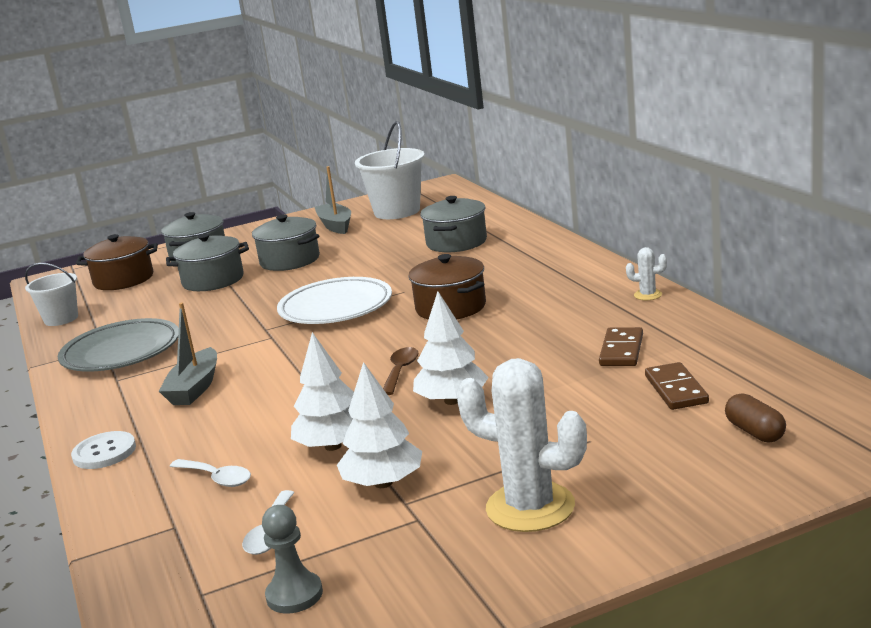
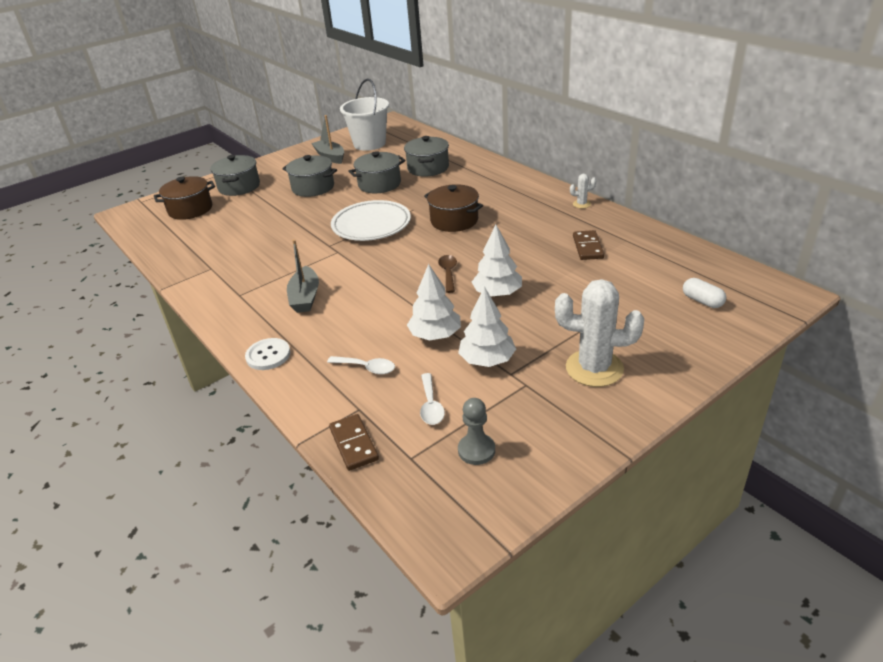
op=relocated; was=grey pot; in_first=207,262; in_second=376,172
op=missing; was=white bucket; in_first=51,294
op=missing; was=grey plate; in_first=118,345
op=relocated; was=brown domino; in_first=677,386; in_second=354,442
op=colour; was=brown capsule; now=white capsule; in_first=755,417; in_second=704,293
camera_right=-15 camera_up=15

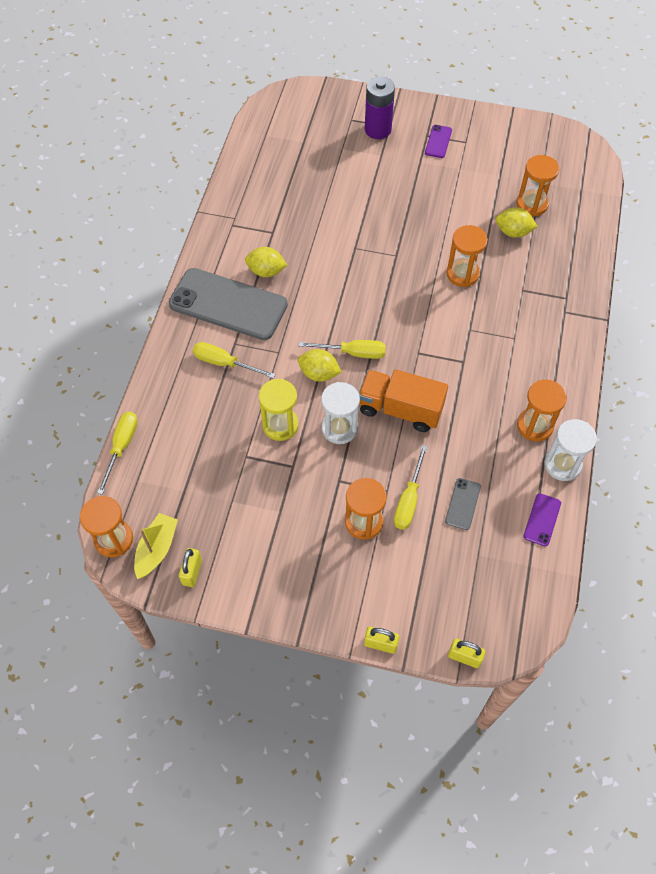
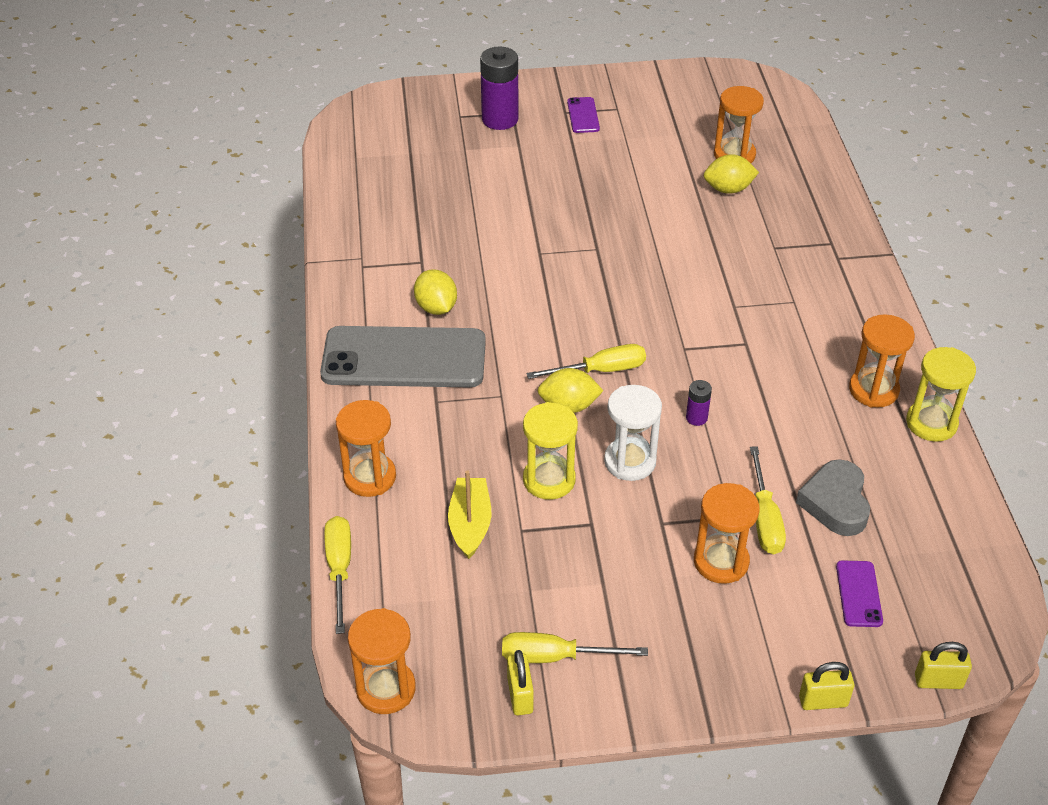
op=relocated; was=orange hourglass; in_first=467,256; in_second=366,448
op=spun; was=yellow lemon; in_first=266,262; in_second=435,292; clockwise=75
op=relocated; was=yellow screwdriver; in_first=234,360; in_second=575,647
op=exchanged; was=orange truck; now=purple battery; in_first=403,400; in_second=699,403
op=colour; was=white hourglass; now=yellow hourglass; in_first=570,450; in_second=941,394
op=exchanged; was=grey phone; now=grey heart; in_first=463,504; in_second=833,497
op=relocated; was=purple phone; in_first=542,519; in_second=859,593
op=relocated; was=yellow boat; in_first=156,546; in_second=470,514
camera_right=-20 camera_up=-15

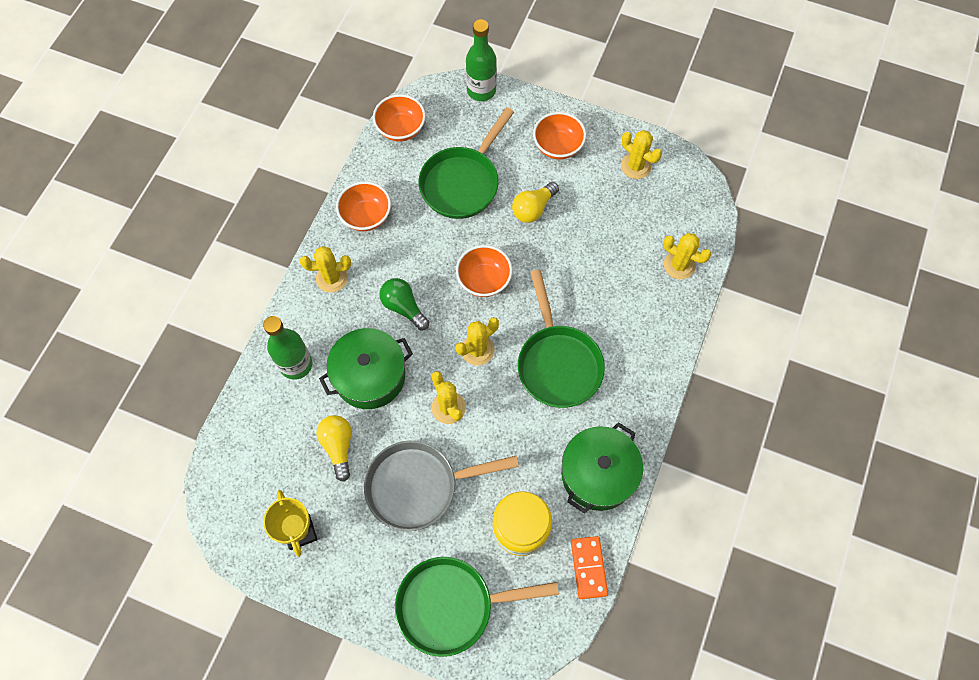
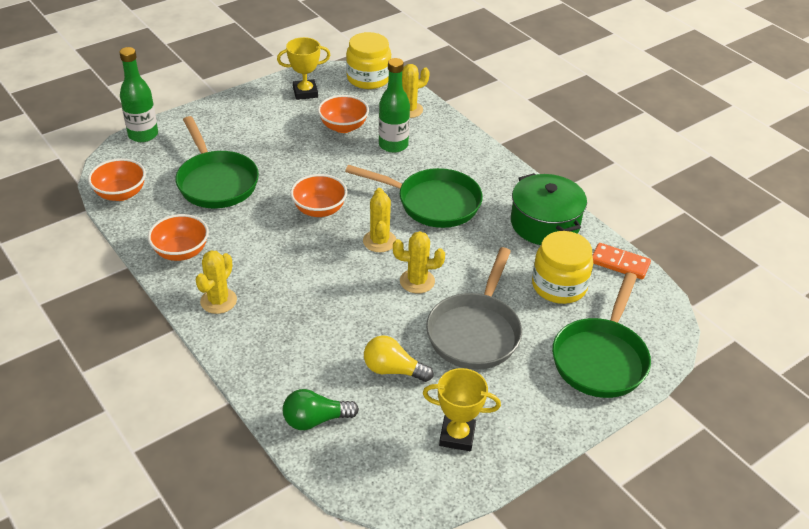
op=relocated; was=orange bowl; in_first=559,136; in_second=343,114
op=exchanged; was=yellow cactus; now=yellow trophy; in_first=641,154; in_second=303,68
op=missing; was=yellow light bulb; in_first=535,202
op=relocated; was=green light bulb; in_first=404,304; in_second=321,409
op=relocated; was=green bottle; in_first=287,348; in_second=394,105
op=missing; was=green pot; in_first=366,368
op=appeared; now=yellow jar; in_second=368,60
camera_right=-60 camera_up=-25

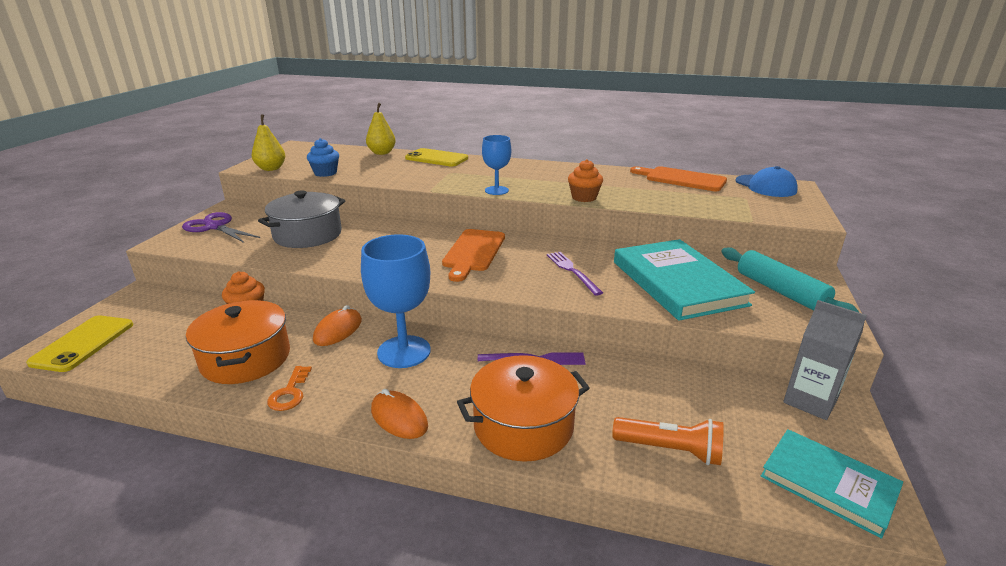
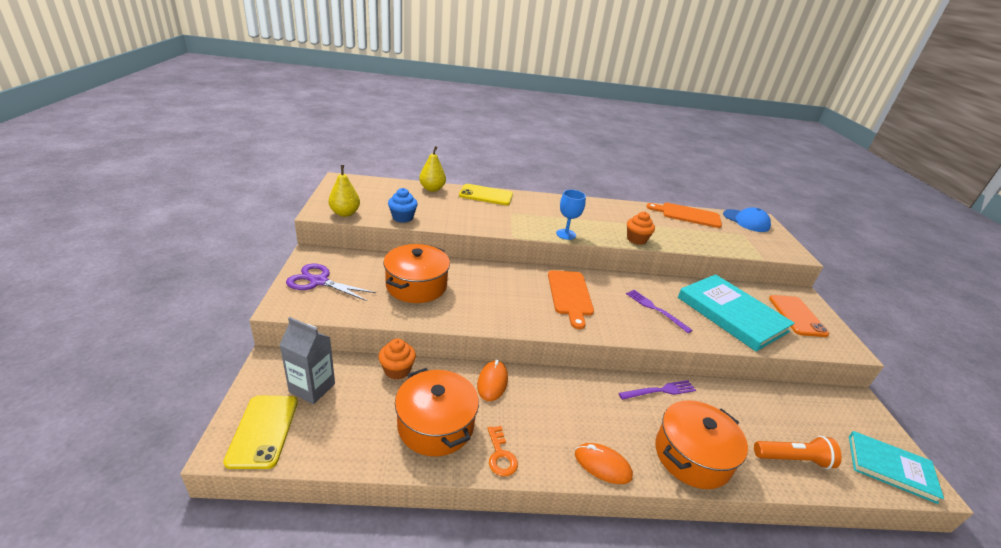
op=colour; was=grey pot; now=orange pot; in_first=301,219; in_second=416,273
op=missing; was=blue goblet; in_first=396,301
op=exchanged; was=turquoise rolling pin; now=orange phone; in_first=790,280; in_second=799,316
op=relocated; was=grey carton; in_first=825,360; in_second=307,360
camera_right=-20 camera_up=5

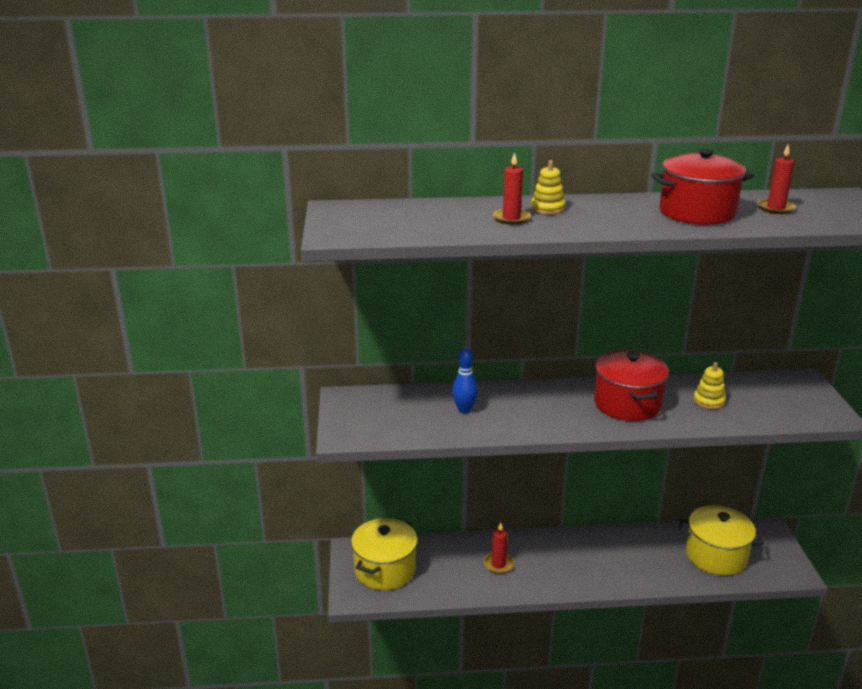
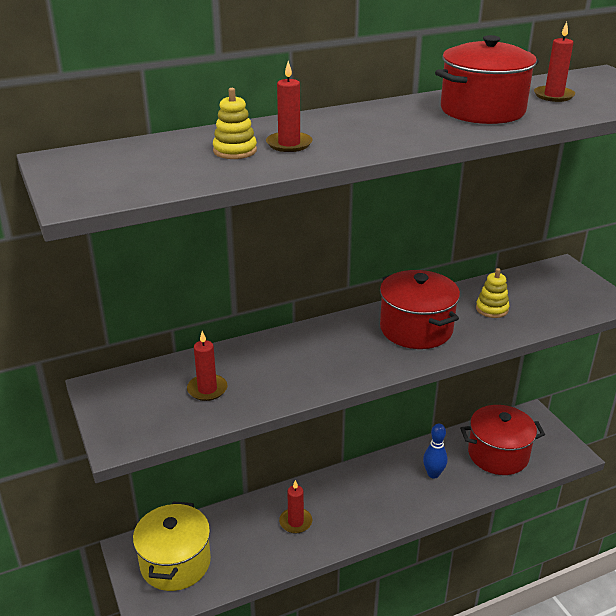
op=relocated; was=yellow stacking toy; in_first=548,187; in_second=235,123
op=relocated; was=blue bowling pin; in_first=465,380; in_second=435,451
op=colour; was=yellow pot; now=red pot; in_first=721,540; in_second=502,440
op=appeared; now=red candle; in_second=207,366
camera_right=-20 camera_up=5

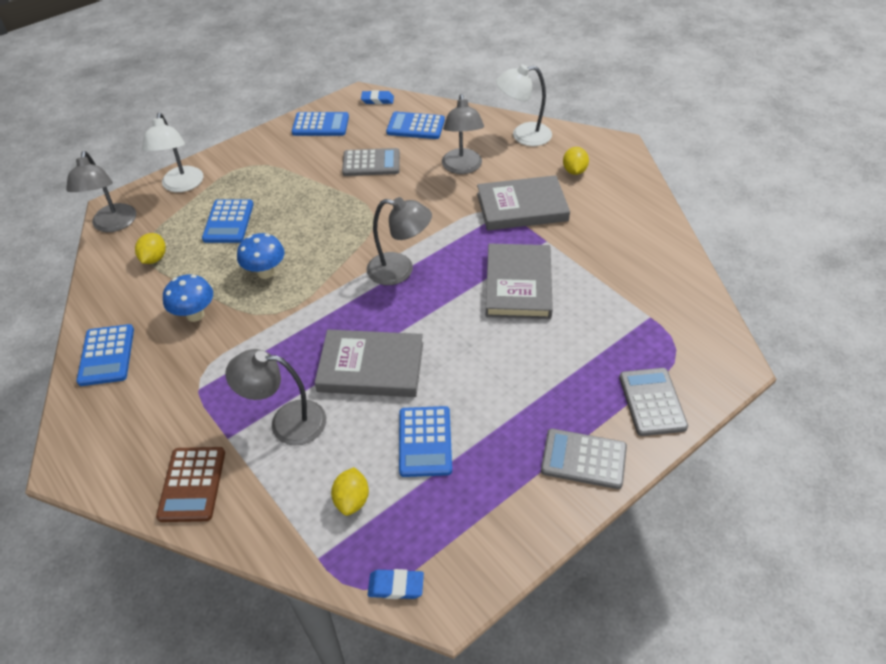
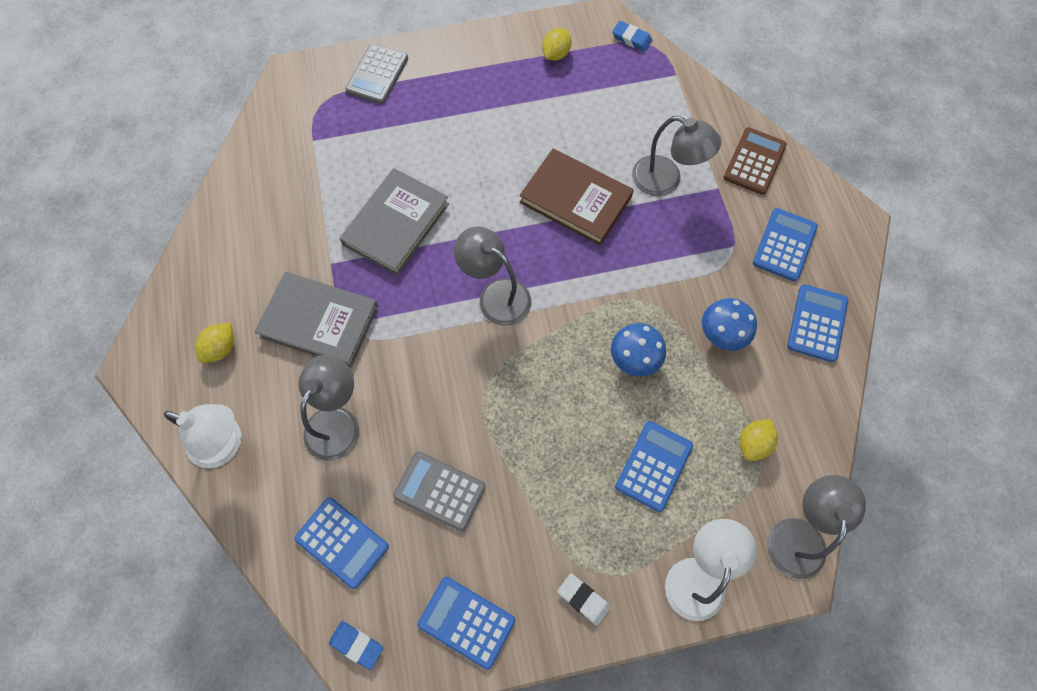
op=colour; was=grey book; now=brown book; in_first=369,363; in_second=576,197
op=relocated; was=blue calculator; in_first=425,441; in_second=785,244
op=missing; was=grey calculator; in_first=584,459
op=relocated; was=yellow lemon; in_first=350,491; in_second=557,44
op=appeared; now=white eraser; in_second=584,599
camera_right=-155 camera_up=20

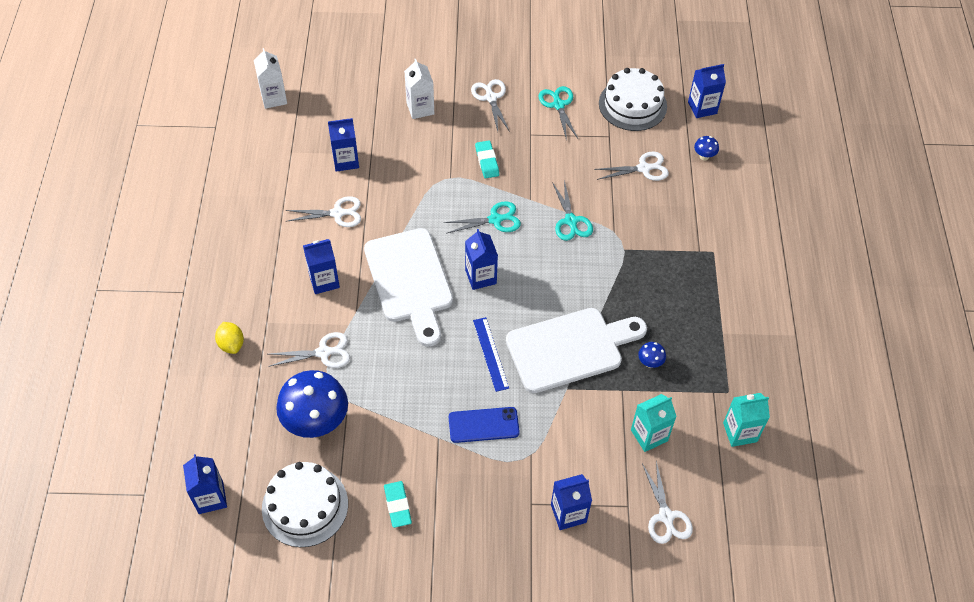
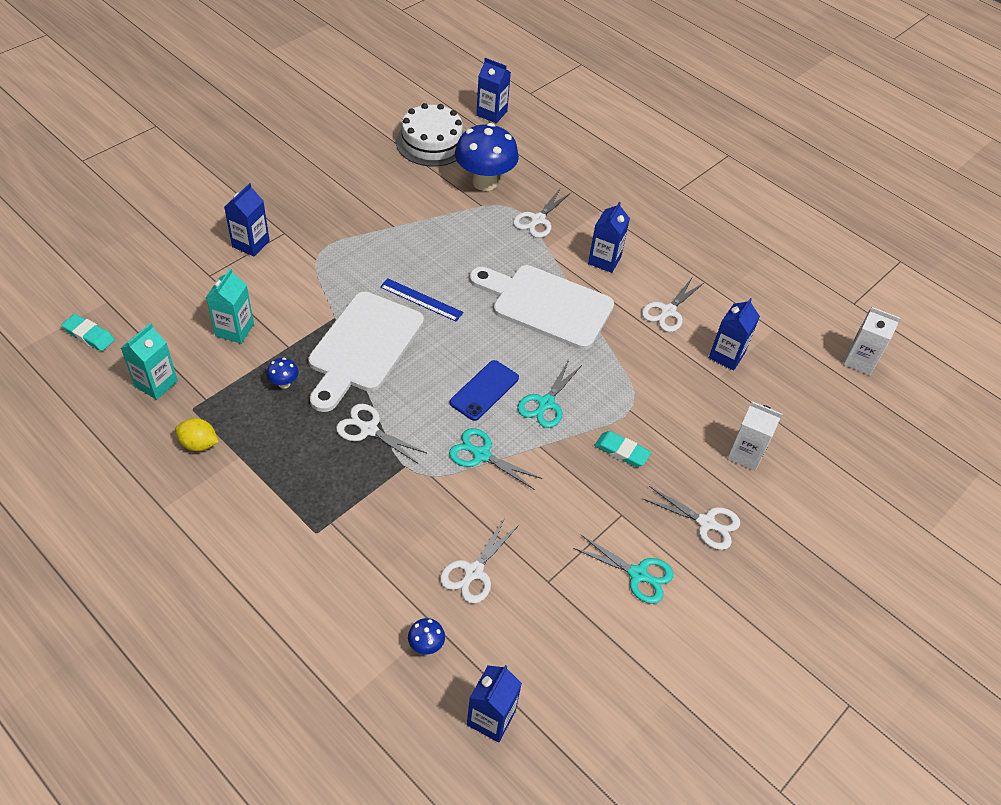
op=missing; was=white cake; in_first=633,99
op=missing; was=blue carton; in_first=481,259
op=relocated; was=yellow lemon; in_first=229,338; in_second=196,434
op=relocated; was=blue phone; in_first=484,425; in_second=484,390
op=relocated; was=white scissors; in_first=667,502; in_second=381,433
op=relocated; was=turquoise eraser; in_first=398,504; in_second=88,332
camera_right=130 camera_up=-5

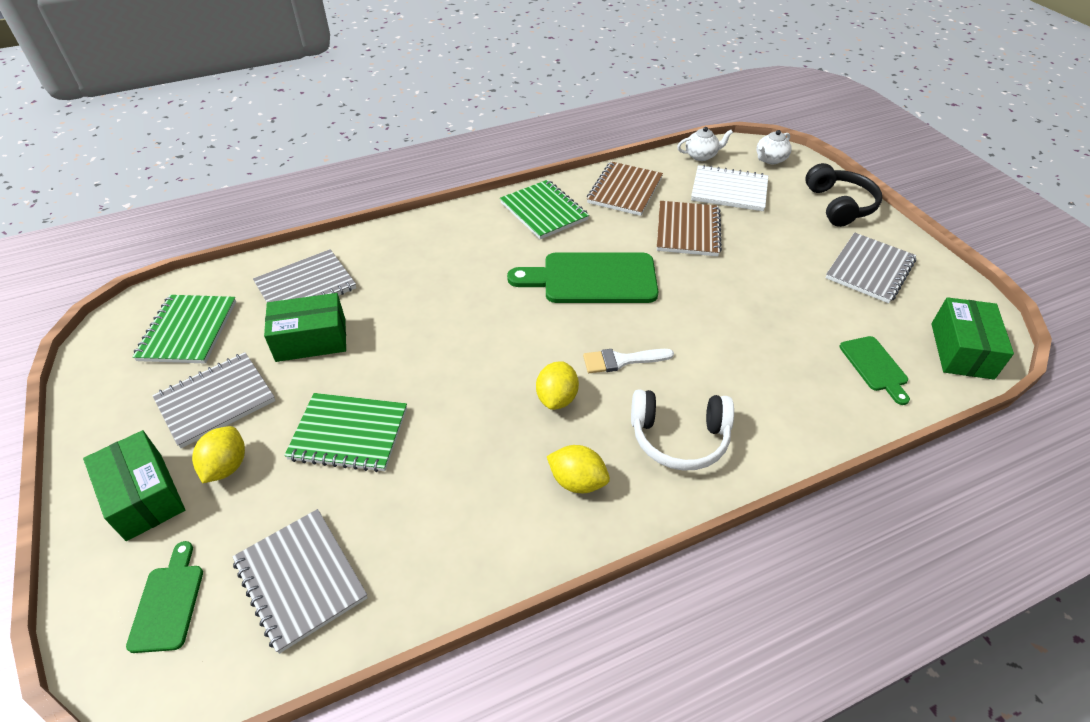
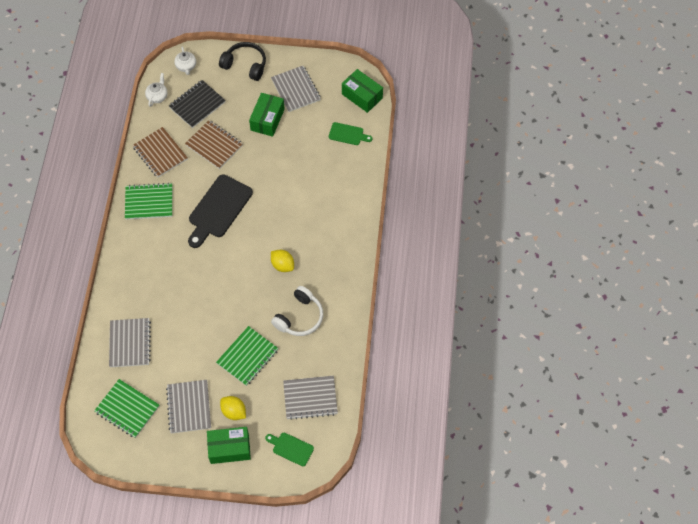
op=colour; was=white notebook; now=black notebook; in_first=729,188; in_second=197,104
op=colour; was=green cutting board; now=black cutting board; in_first=582,277; in_second=220,211
op=relocated; was=green box; in_first=305,327; in_second=267,115
op=missing; was=white brush; in_first=628,361
op=relocated; was=white headphones; in_first=682,430; in_second=297,311
op=missing; was=yellow lemon; in_first=578,469
camera_right=-60 camera_up=15

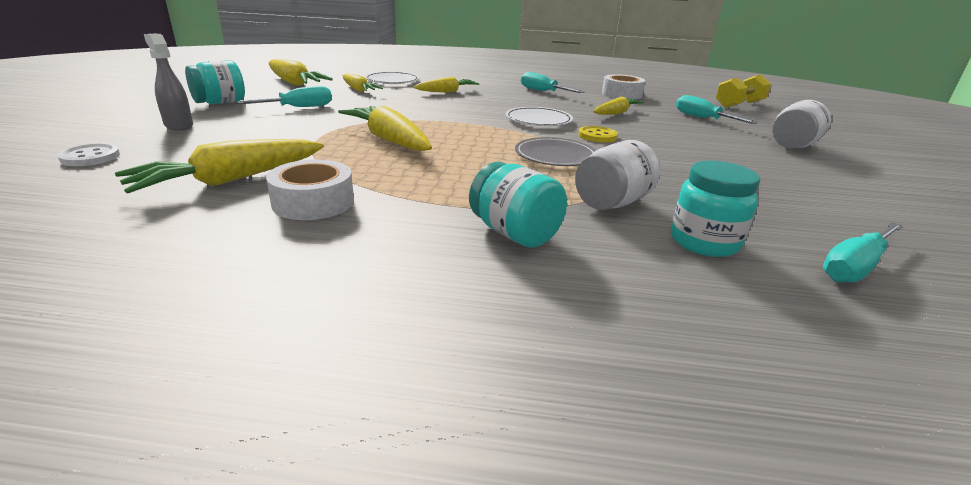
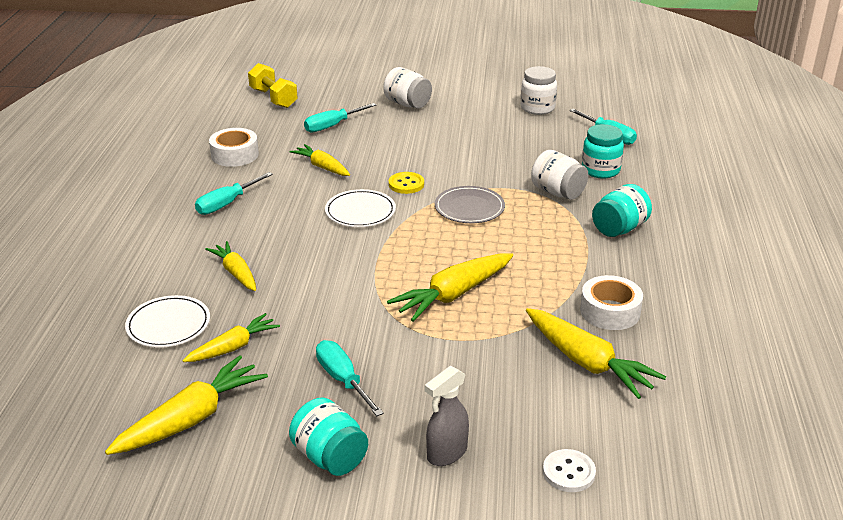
op=appeared; now=white jar; in_second=539,90
camera_right=-90 camera_up=5

